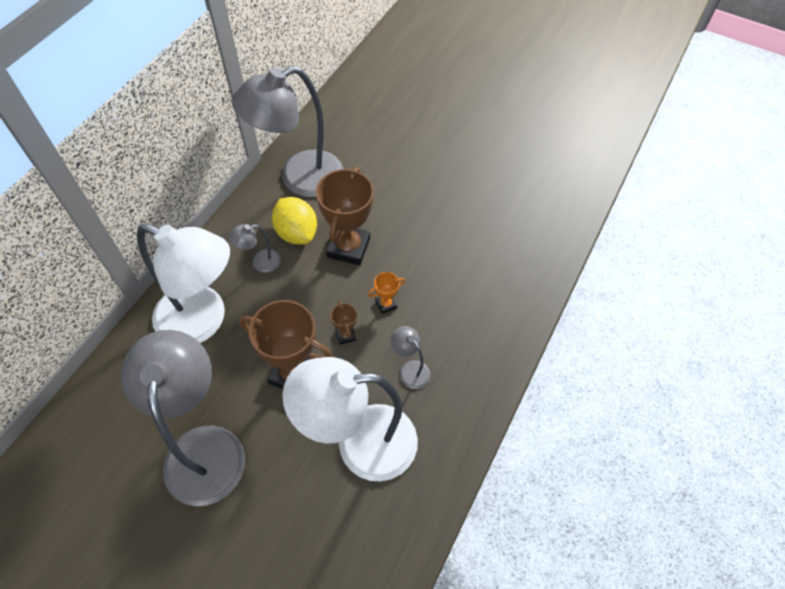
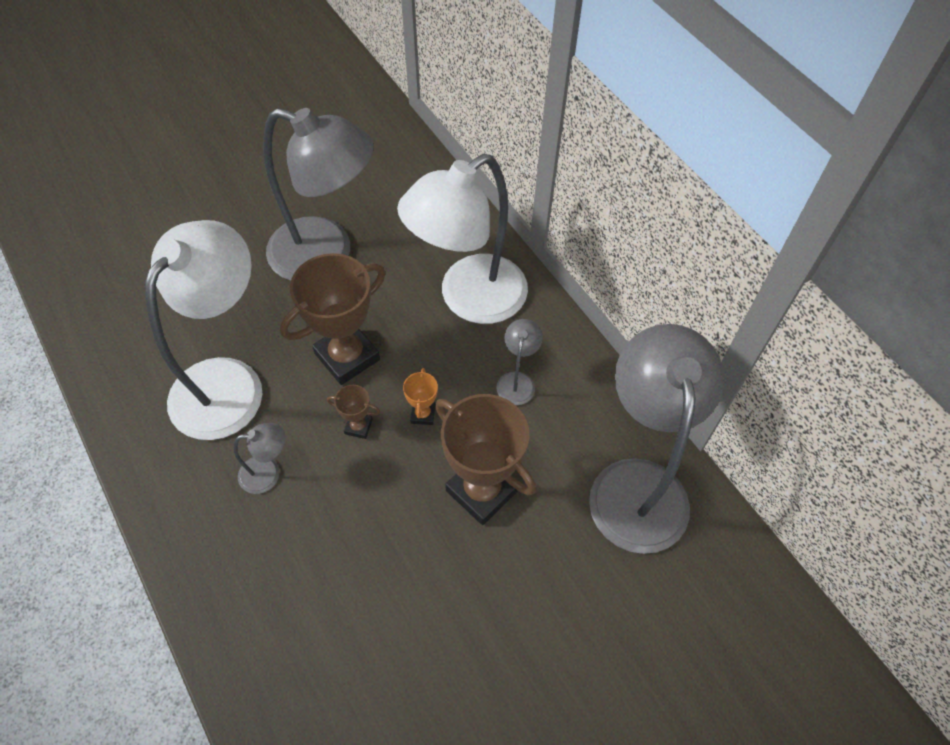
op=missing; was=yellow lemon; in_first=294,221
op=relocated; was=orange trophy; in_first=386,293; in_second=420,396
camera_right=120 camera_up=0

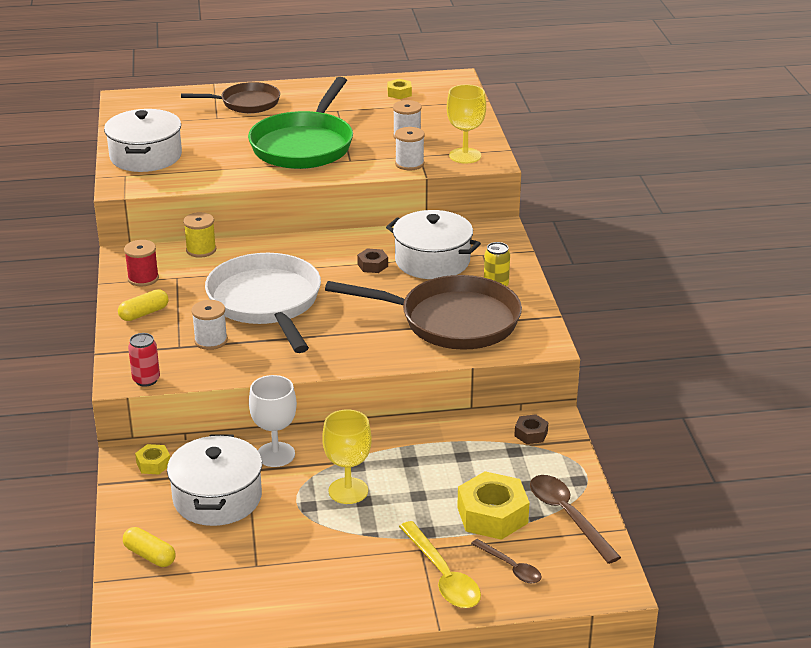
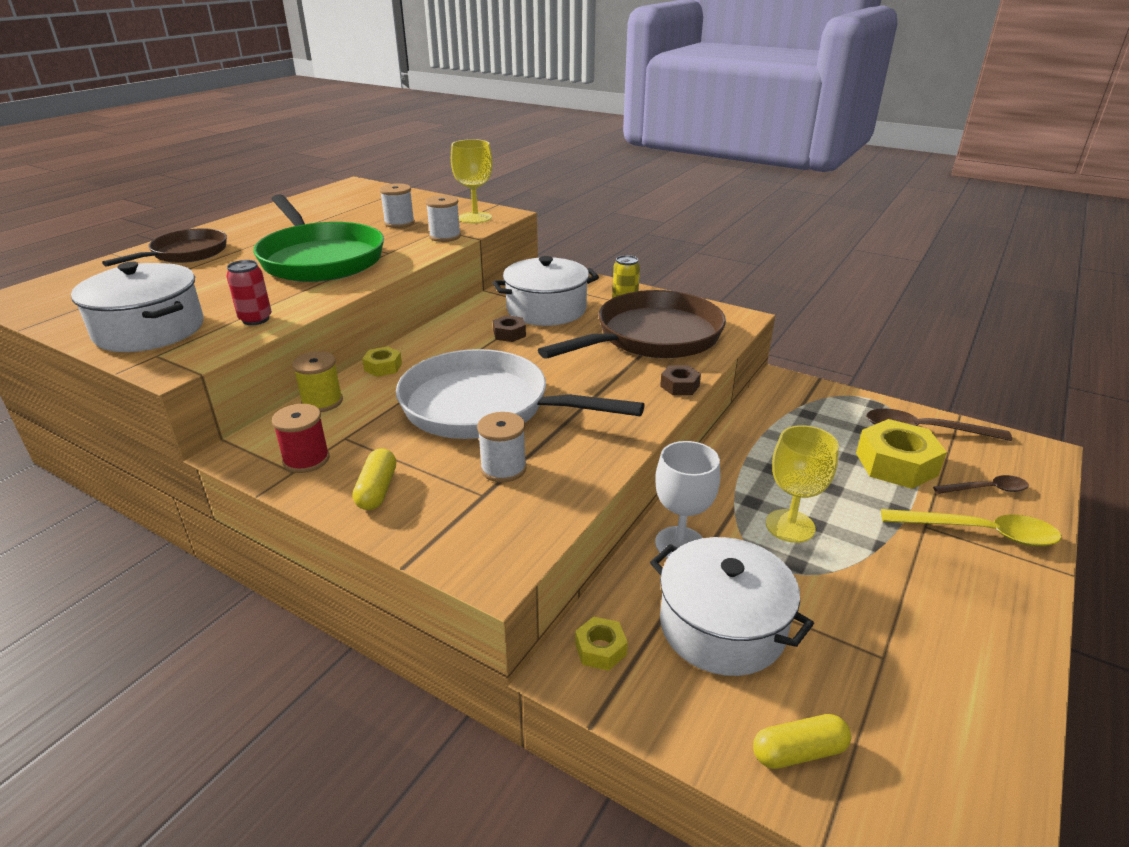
op=relocated; was=yellow nut; in_first=399,89; in_second=382,361
op=relocated; was=red can; in_first=144,360; in_second=249,292
op=relocated; was=brown nut; in_first=531,429; in_second=680,380
camera_right=-50 camera_up=0

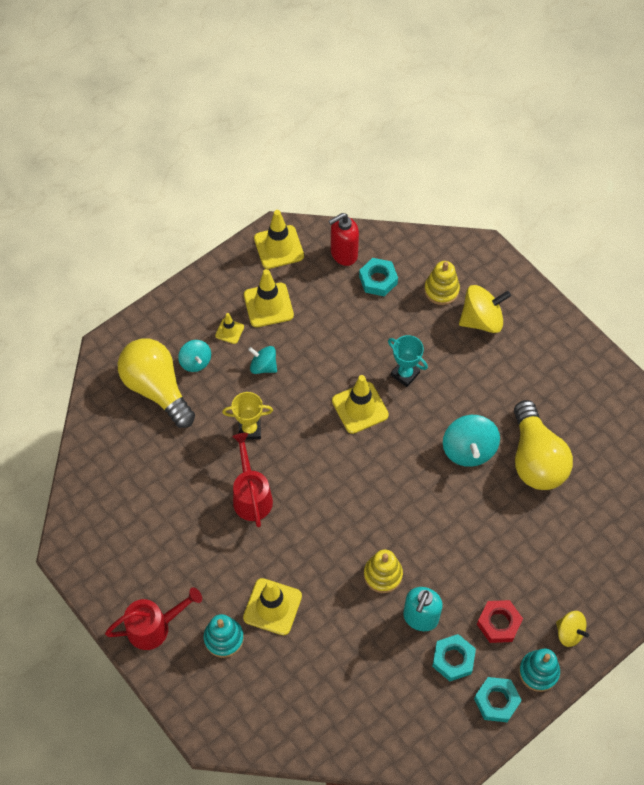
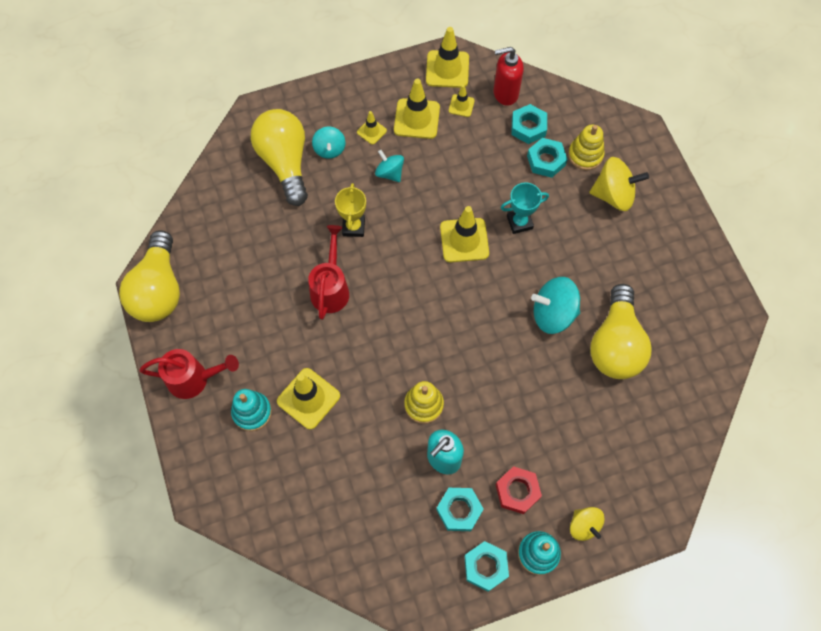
op=spun; was=turquoise trophy; in_first=408,361; in_second=525,208; clockwise=-75
op=spun; was=yellow trophy; in_first=247,416; in_second=350,210; clockwise=75
op=spun; was=turquoise spinning top; in_first=471,441; in_second=555,305; clockwise=75
op=appeared; now=yellow traffic cone; in_second=462,101
op=appeared; now=turquoise nut; in_second=547,158
op=appeared; now=yellow light bulb; in_second=149,276
camera_right=20 camera_up=5

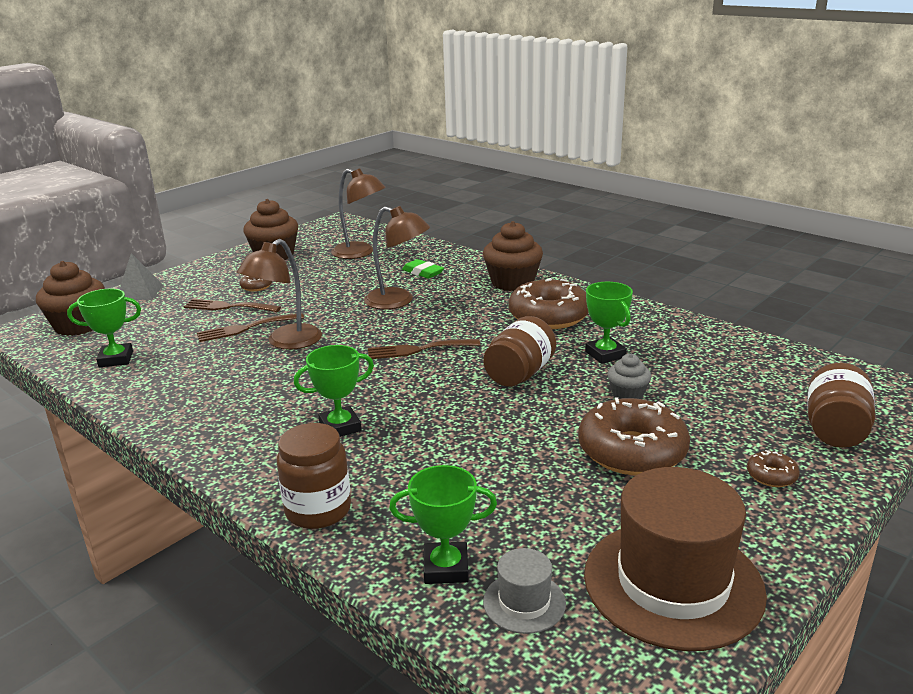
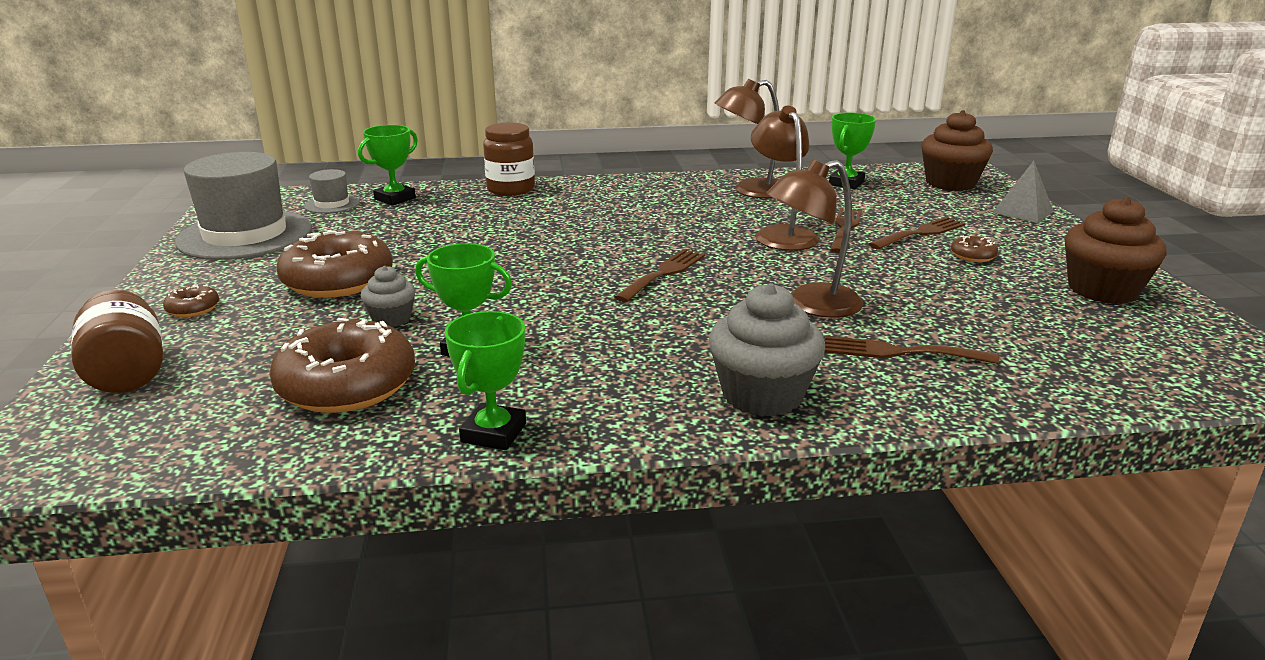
op=relocated; was=brown lamp; in_first=358,213; in_second=747,138
op=colour; was=brown cupcake; now=grey cupcake; in_first=513,256; in_second=767,349
op=exchanged; was=green eraser; now=brown fork; in_first=423,269; in_second=912,350
op=relocated; was=brown donut; in_first=548,303; in_second=342,365
op=missing; was=brown jar; in_first=519,351
op=relocated; was=green trophy; in_first=334,391; in_second=485,380
op=colour; was=brown hat; now=grey hat; in_first=675,559; in_second=243,206
camera_right=130 camera_up=0

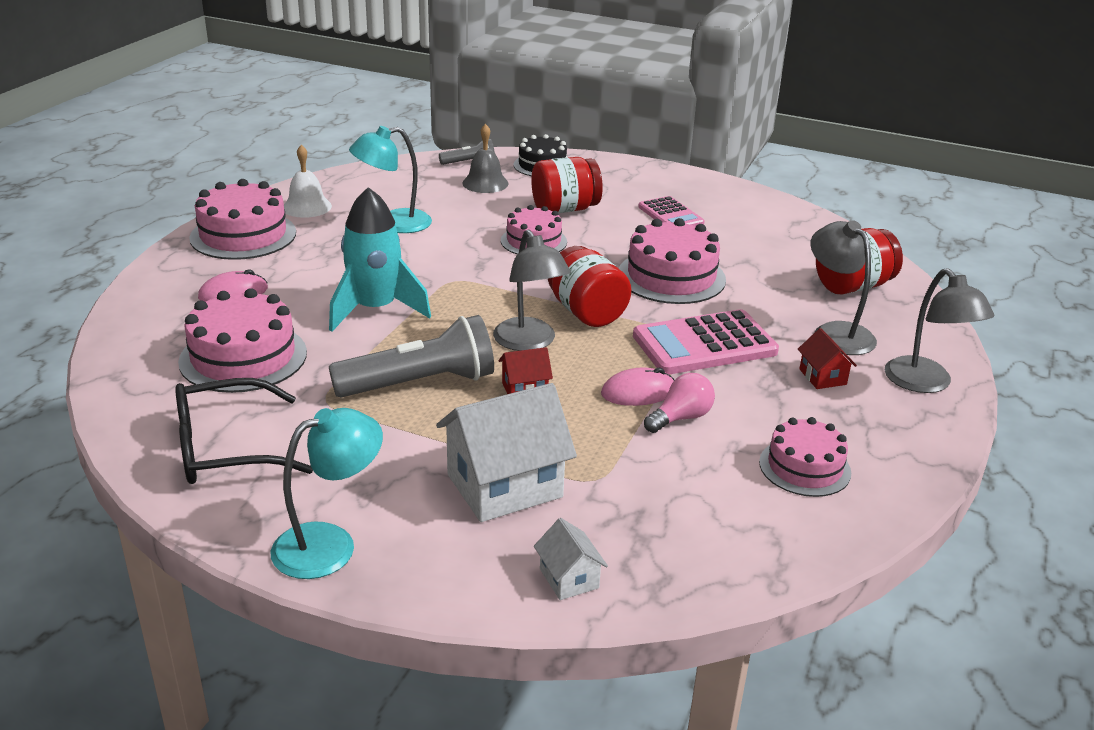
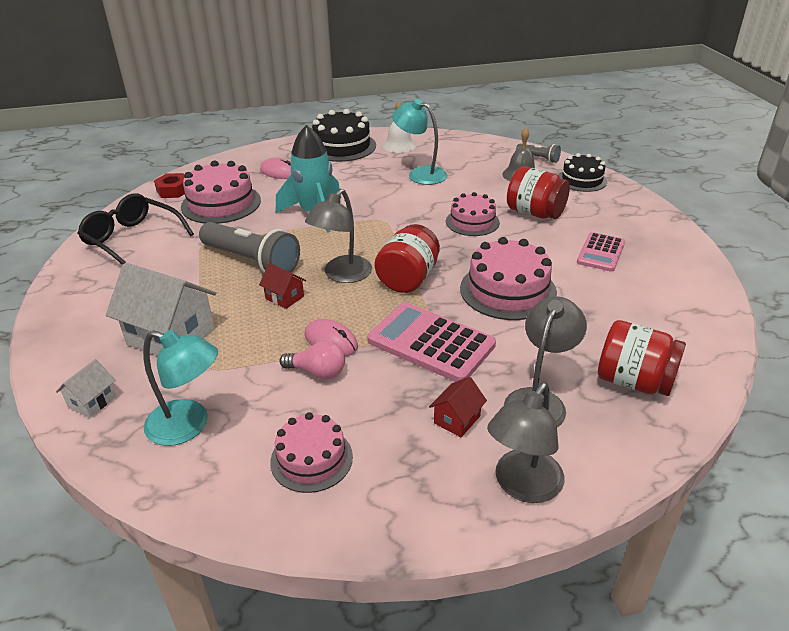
op=colour; was=pink cake; now=black cake; in_first=242,219; in_second=344,135
op=relocated; was=turquoise lamp; in_first=327,493; in_second=180,388
op=appeared; now=red nut; in_second=169,185
camera_right=55 camera_up=5

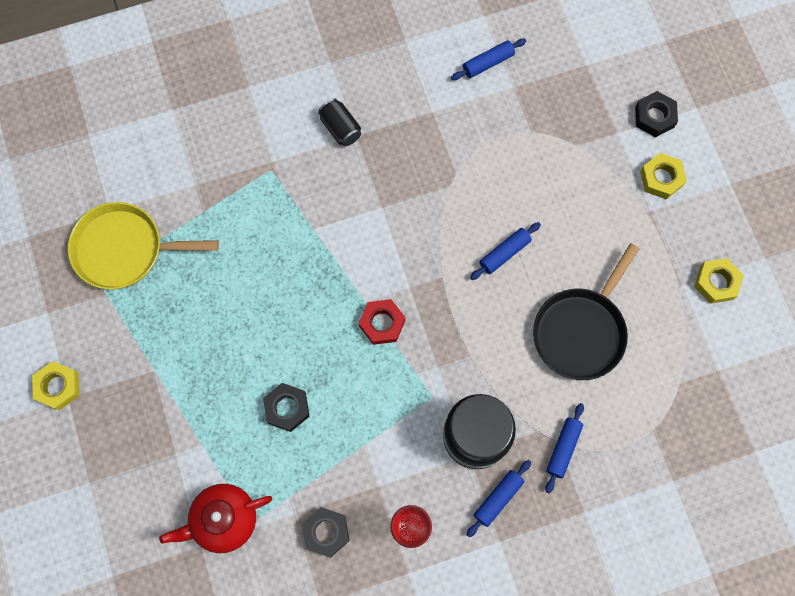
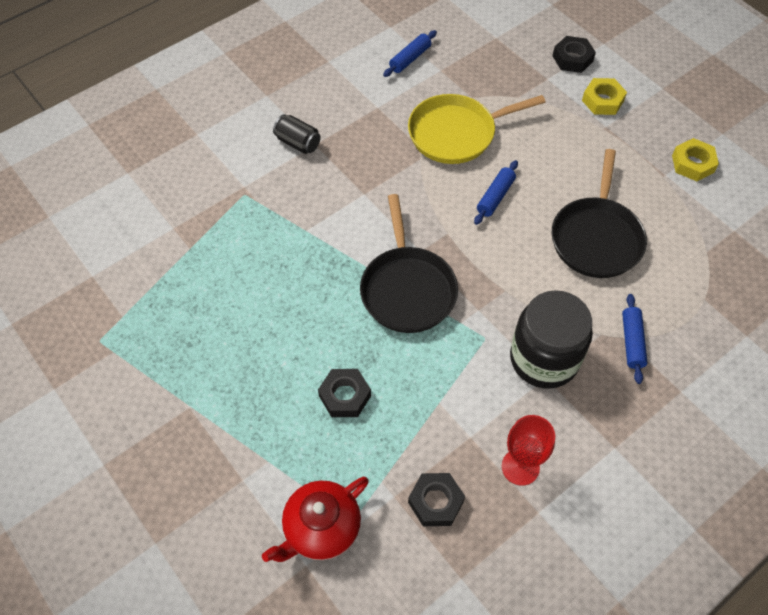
op=relocated; was=yellow pan; in_first=143,246; in_second=476,129
op=exchanged; was=red nut; now=black pan; in_first=382,322; in_second=409,263
op=missing; was=yellow nut; in_first=56,386
op=missing; was=blue rolling pin; in_first=499,498
camera_right=-20 camera_up=-15

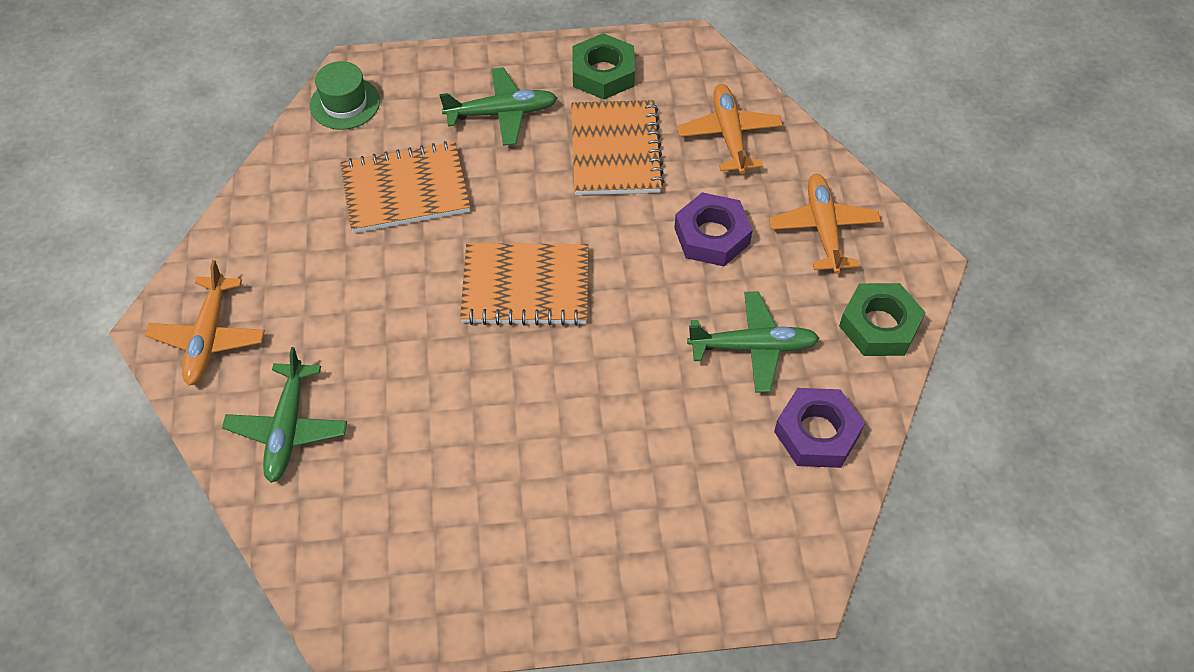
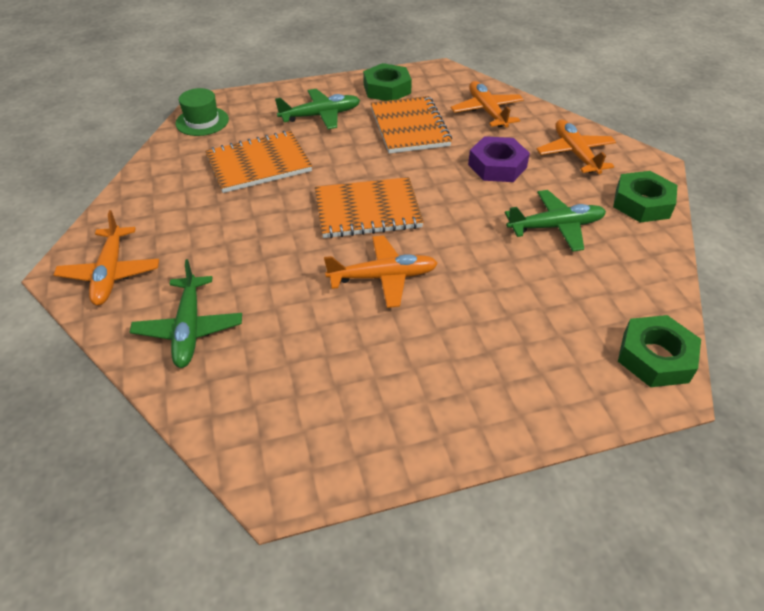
op=missing; was=purple nut; in_first=819,428
op=appeared; now=orange plane; in_second=381,271
op=appeared; now=green nut; in_second=659,351
camera_right=-10 camera_up=-10

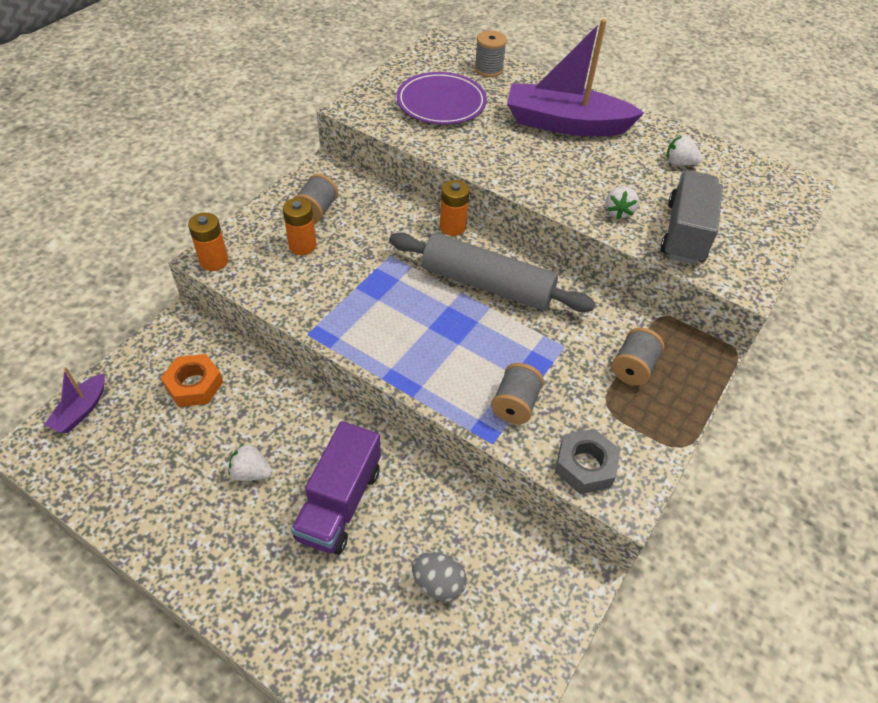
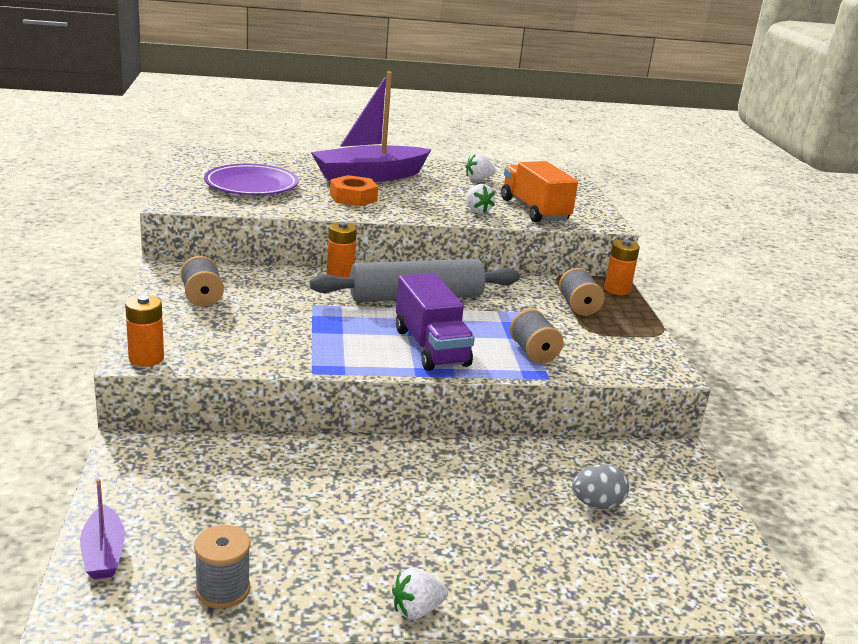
op=relocated; was=grey spool; in_first=490,53; in_second=222,567
op=colour; was=grey truck; now=orange truck; in_first=691,217; in_second=539,191
op=relocated; was=orange battery; in_first=299,226; in_second=622,267
op=relocated; was=orange nut; in_first=192,380; in_second=354,190
op=relocated; was=purple truck; in_first=336,488; in_second=435,322
op=missing; was=grey nut; in_first=587,461
op=relocated; was=white strawberry; in_first=250,462; in_second=420,593
camera_right=-40 camera_up=-25

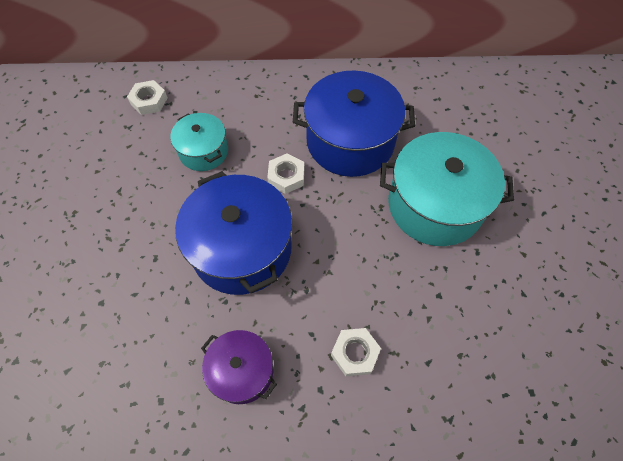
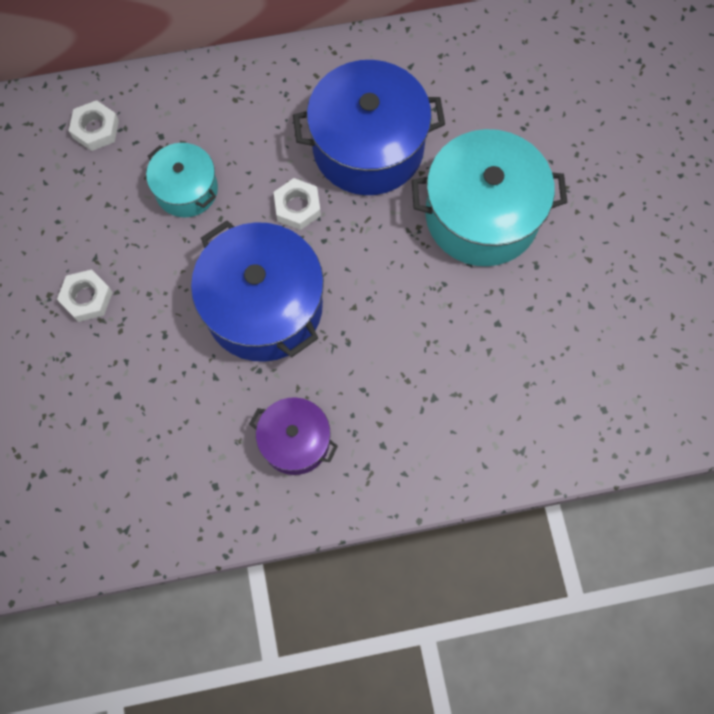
op=relocated; was=white nut; in_first=356,352; in_second=85,295
camera_right=-10 camera_up=10

